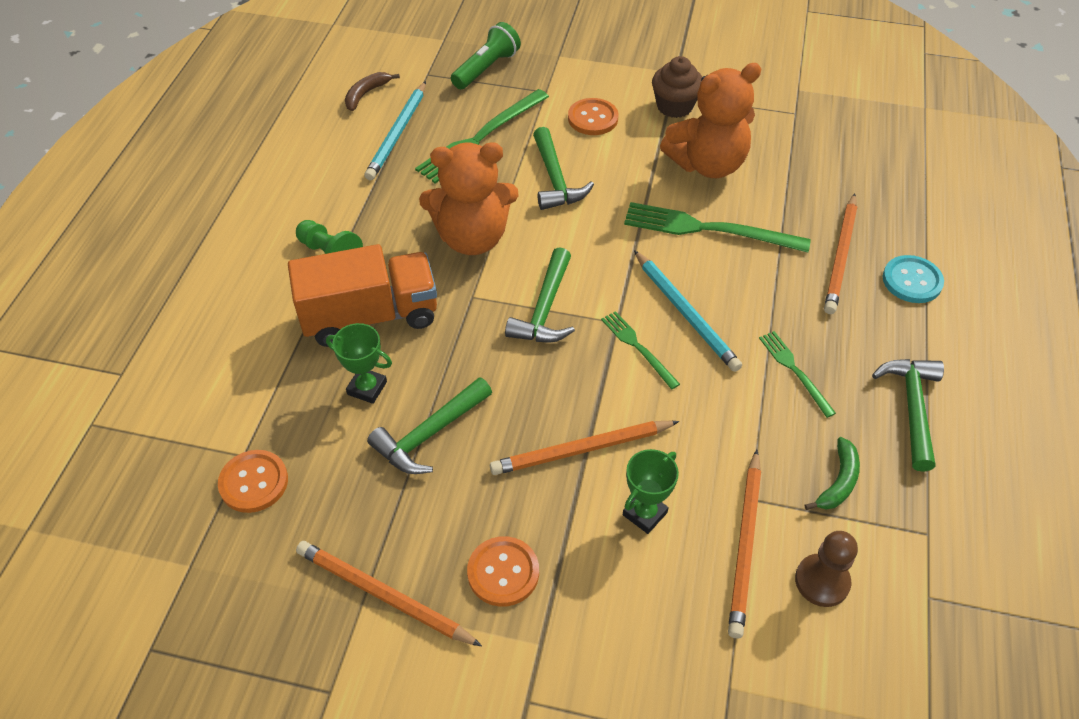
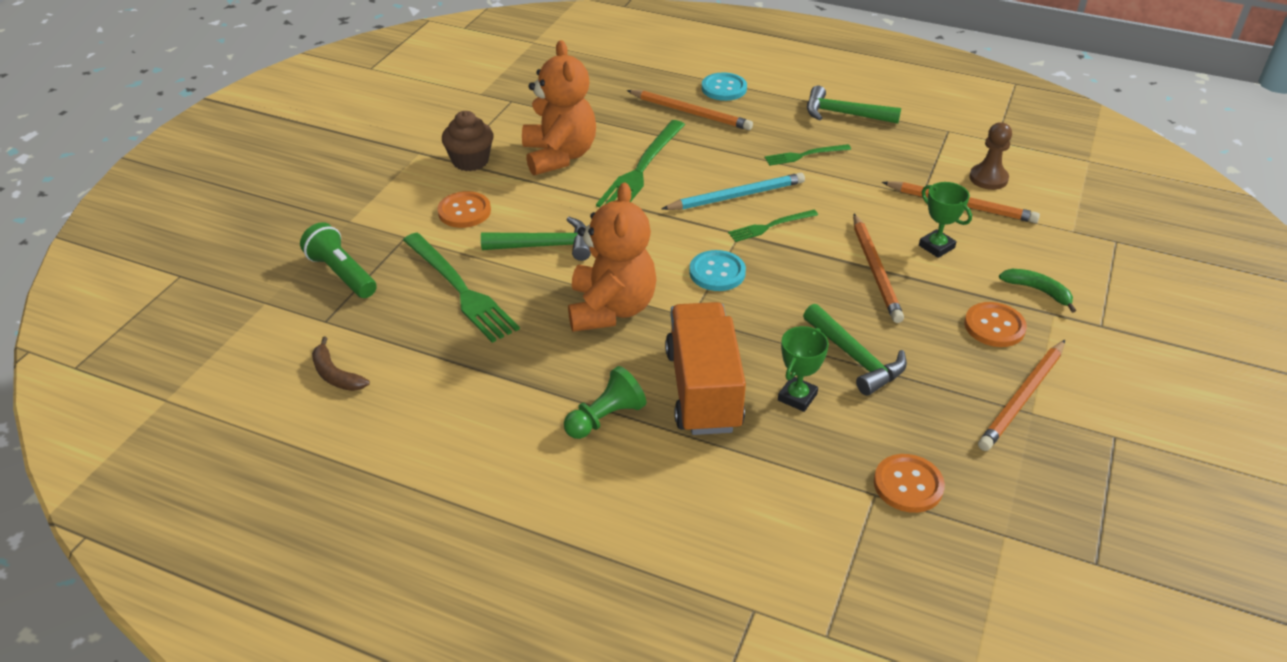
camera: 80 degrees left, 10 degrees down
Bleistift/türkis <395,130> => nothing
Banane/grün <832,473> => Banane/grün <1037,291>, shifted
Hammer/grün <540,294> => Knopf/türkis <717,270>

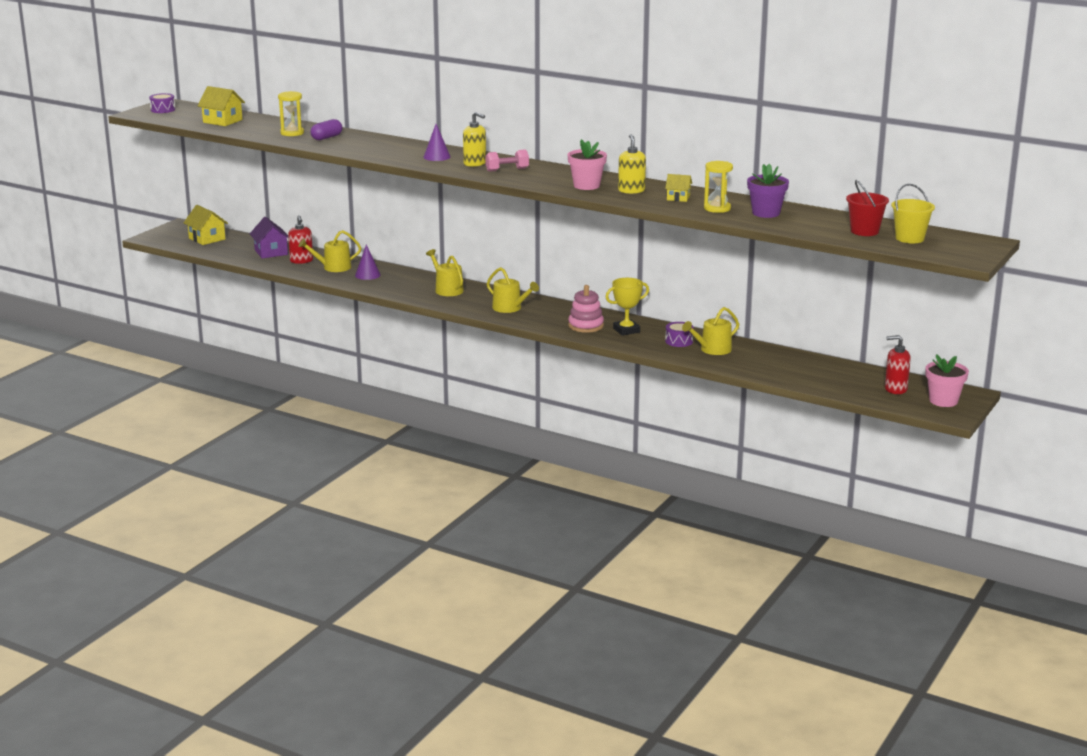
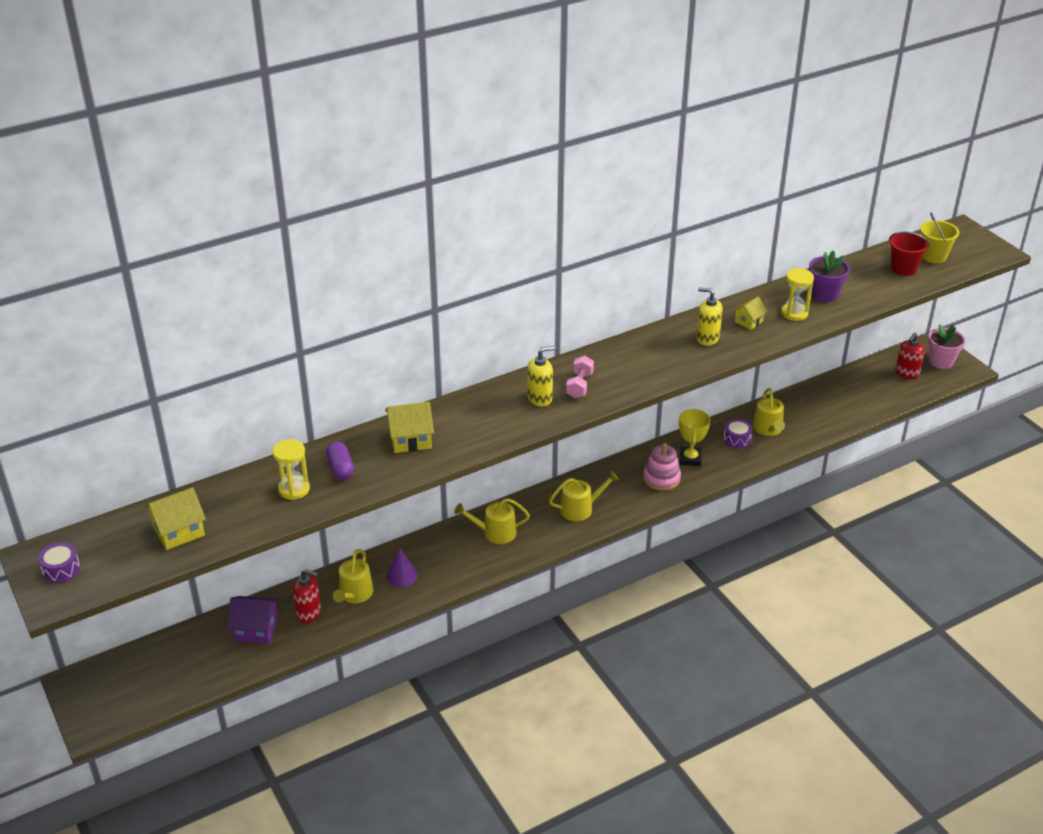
camera: 60 degrees left, 15 degrees up
Kegel/lila <437,142> => nothing
Blumentopf/rosa <587,164> => nothing
Haus/gelb <206,225> => Haus/gelb <409,427>, shifted

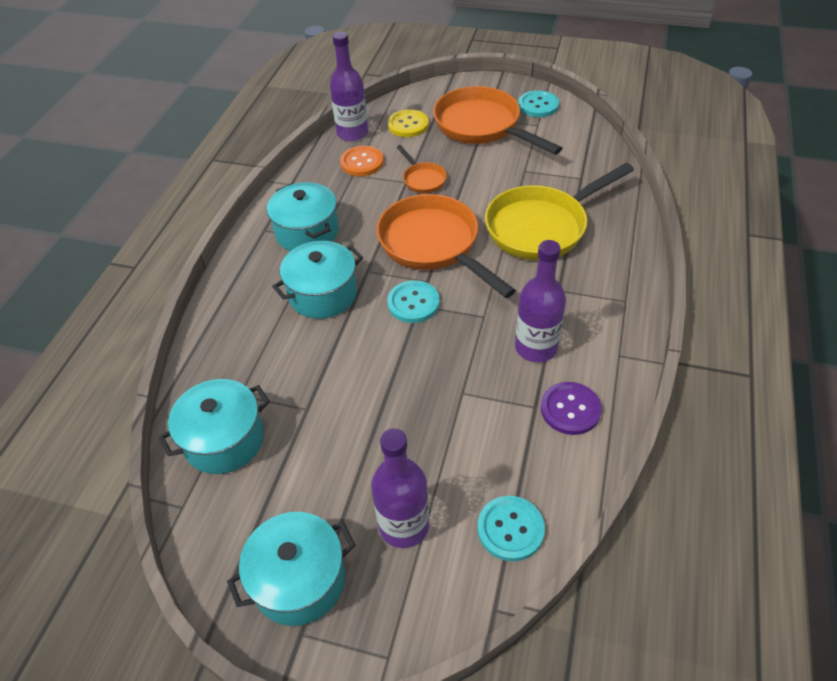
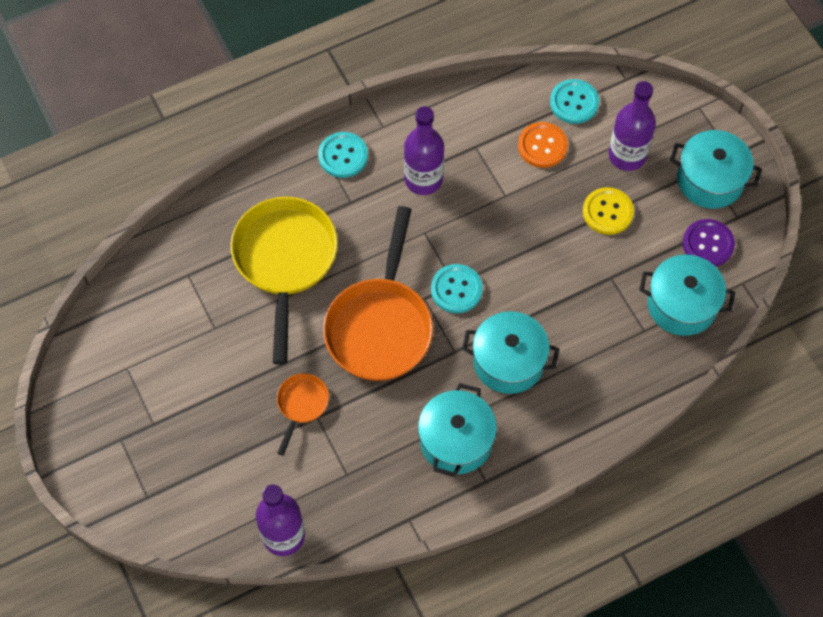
camera: 135 degrees left, 15 degrees up
Pfanne/orange <497,120> => nothing
Knopf/orange <362,161> => Knopf/orange <543,145>, shifted
Knopf/gelb <408,123> => Knopf/gelb <608,211>, shifted
Knopf/türkis <538,103> => Knopf/türkis <343,155>, shifted
Knopf/lila <571,408> => Knopf/lila <709,243>, shifted
Pfanne/gelb <559,211> => Pfanne/gelb <284,281>, 105 degrees counterclockwise

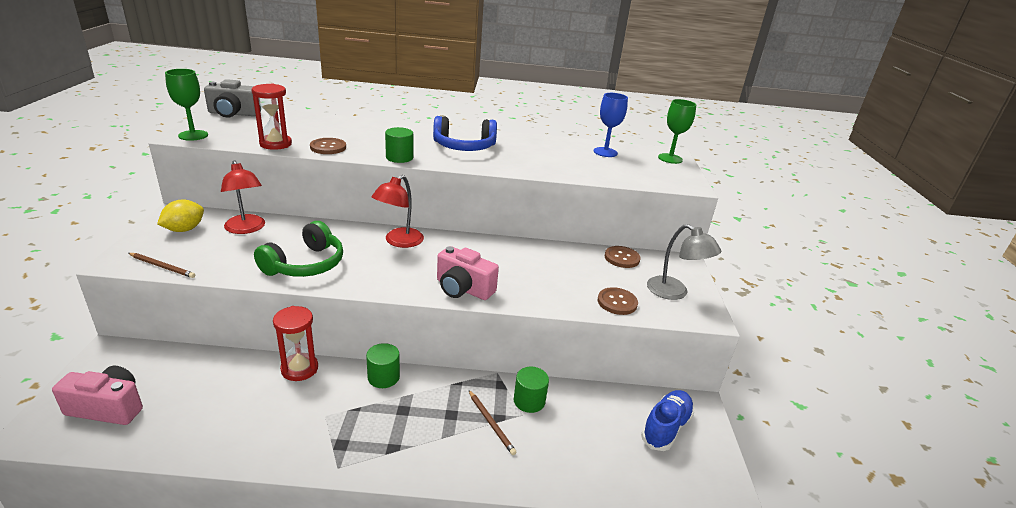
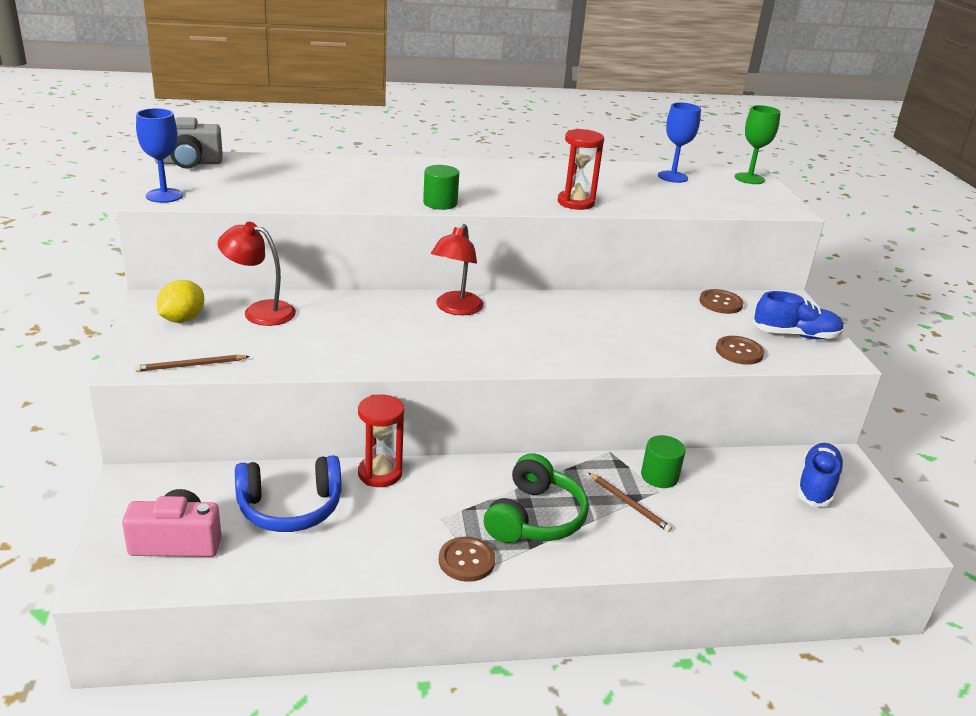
camera: 10 degrees left, 0 degrees up
Vollzylinder/grün <383,365> => nothing
Kamera/rosa <468,273> => nothing
Sanduhr/rot <271,117> => Sanduhr/rot <581,169>, shifted
Kopfhörer/grün <298,249> => Kopfhörer/grün <536,498>, shifted
Knopf/braun <328,146> => Knopf/braun <467,559>, shifted
Kopfhörer/blau <465,133> => Kopfhörer/blau <288,493>, shifted
Lampe/grau <684,262> => Schuh/blau <798,315>
Kelch/grün <186,105> => Kelch/blau <159,155>
Bleistift/braun <162,265> => Bleistift/braun <192,363>, 150 degrees clockwise
Lampe/rot <243,197> => Lampe/rot <257,274>, 150 degrees clockwise

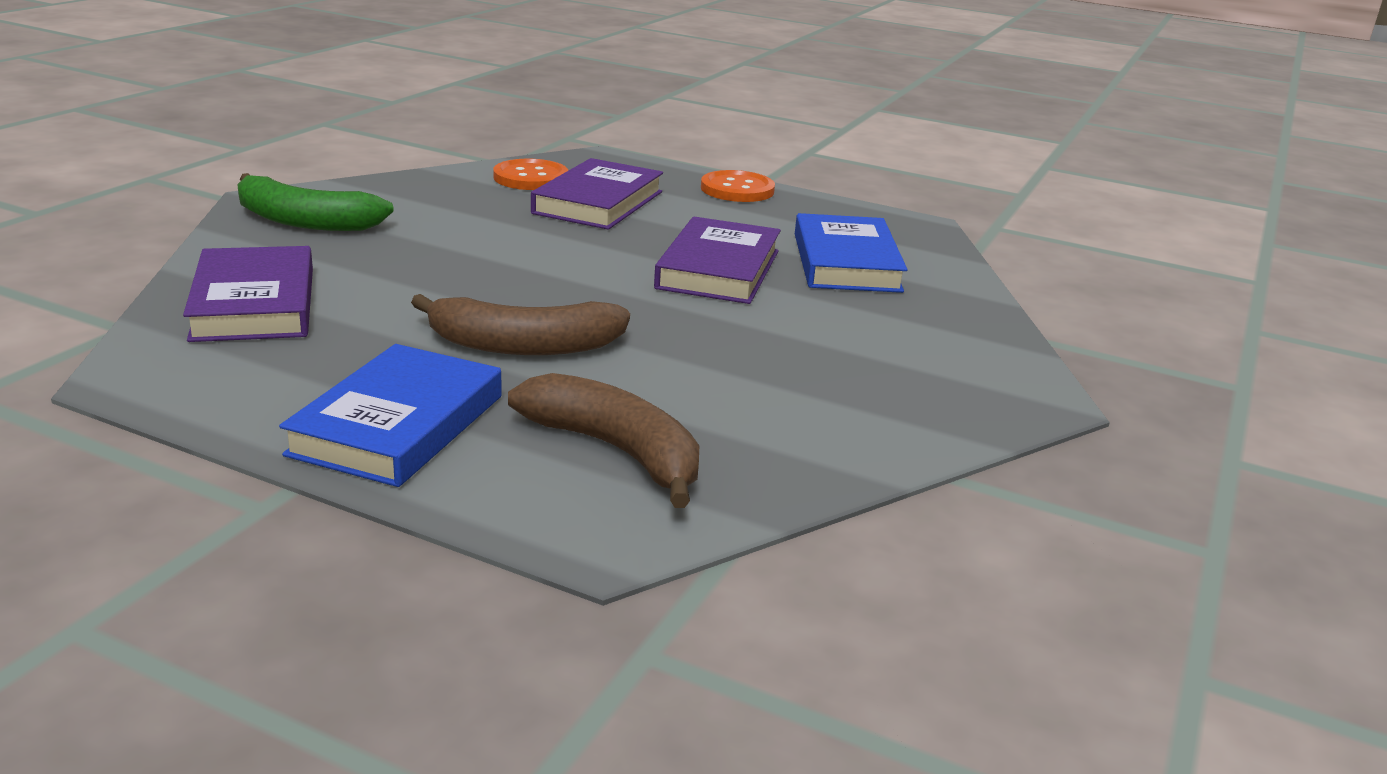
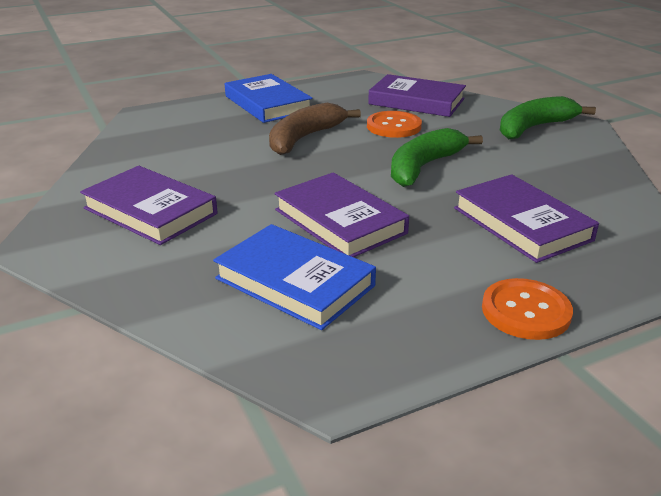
camera: 130 degrees right, 5 degrees up
Banane/braun <603,440> => nothing
nothing => Buch/lila <149,205>
nothing => Banane/grün <437,157>
Knopf/orange <530,174> => Knopf/orange <394,124>, shifted

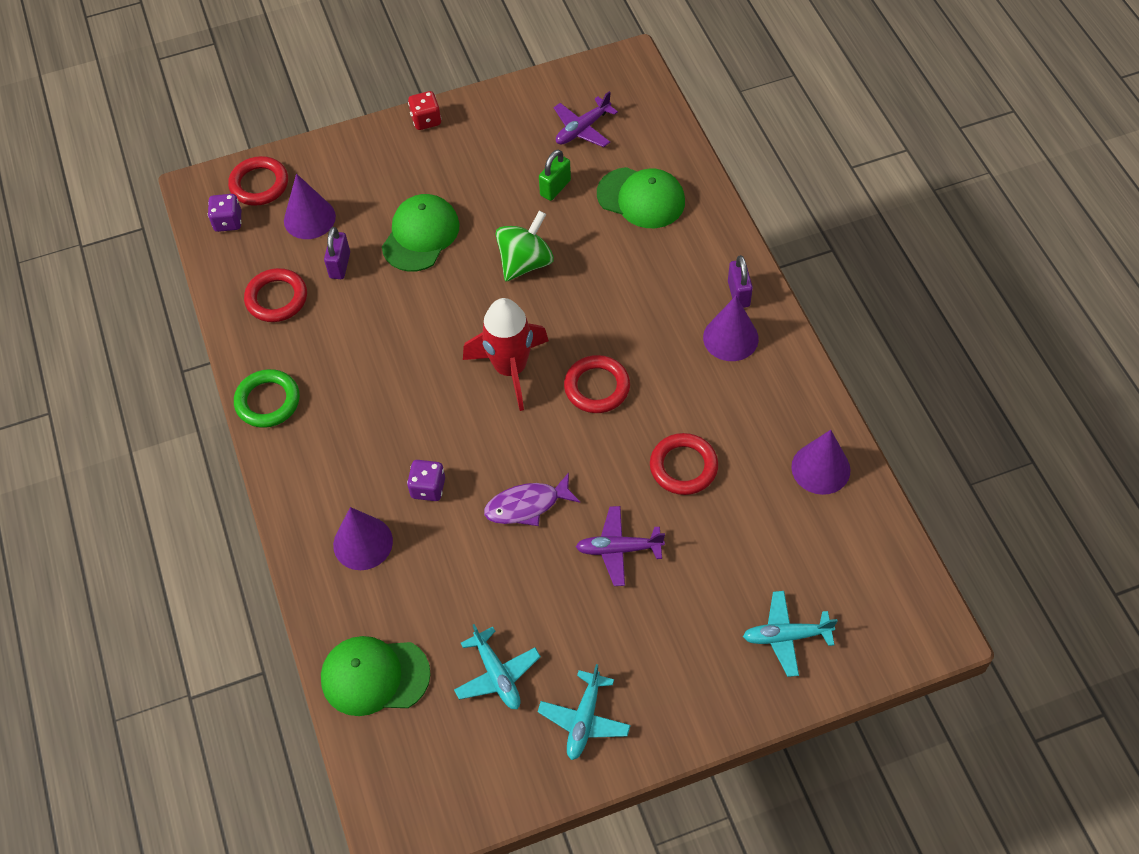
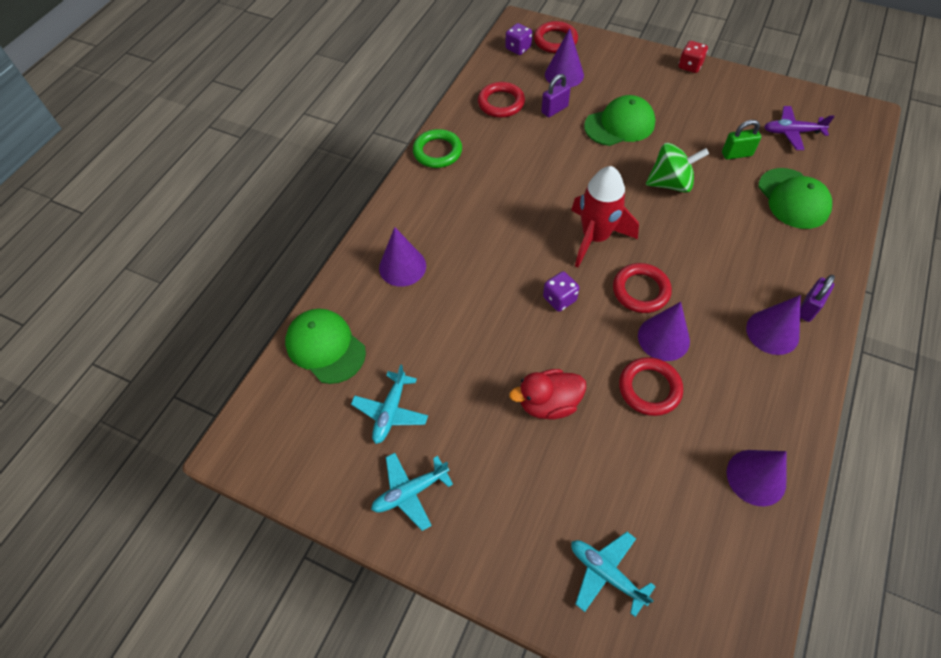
camera: 45 degrees right, 0 degrees up
Fisch/lila <532,499> => nothing
nothing => Kegel/lila <664,331>
Spielwürfel/lila <426,480> => Spielwürfel/lila <561,291>, shifted
Flugzeug/lila <620,546> => Ente/rot <547,394>

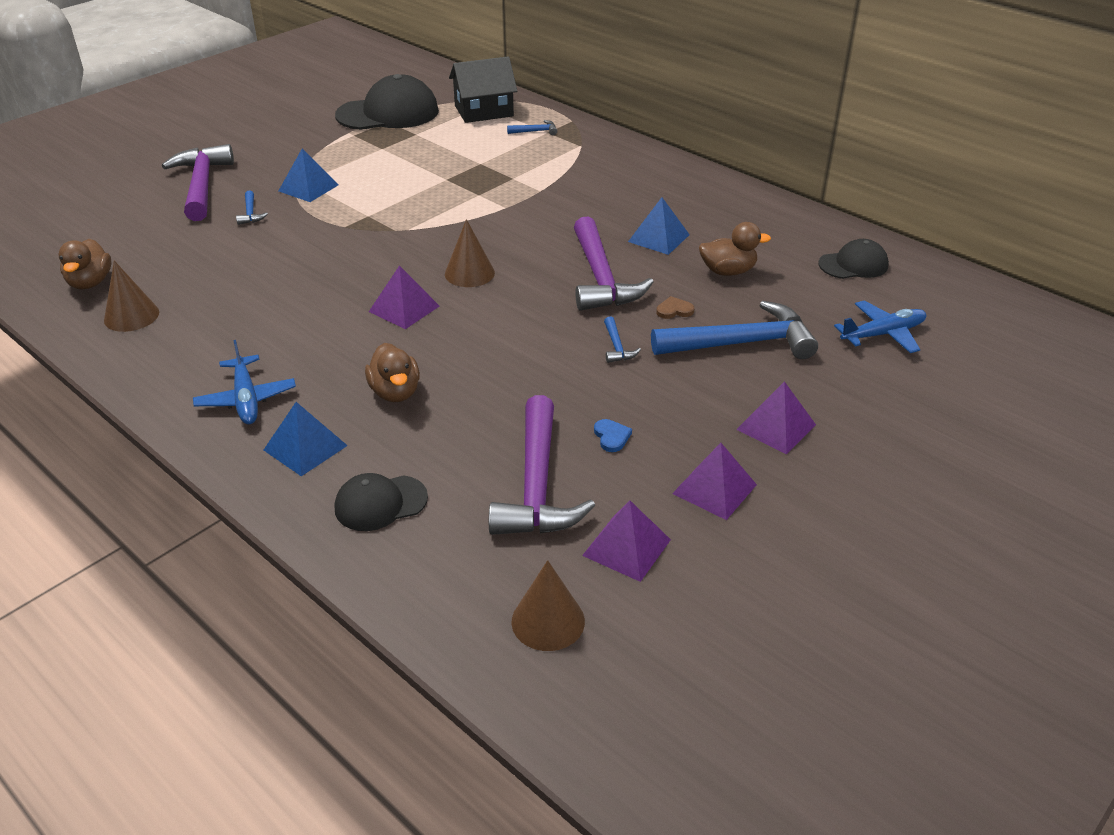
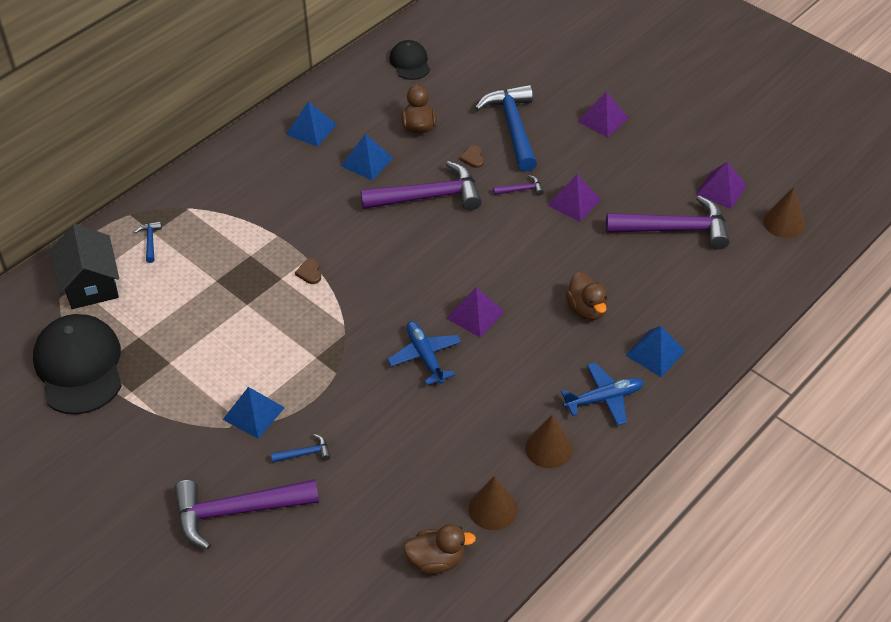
camera: 90 degrees left, 10 degrees up
Kappe/schwarz <381,502> => nothing
Herz/blau <613,435> => nothing
nothing => Pyramide/blau <311,124>
nothing => Herz/braun <308,271>
Kegel/braun <470,253> => Kegel/braun <549,441>, shifted
Pyramide/lila <714,481> => Pyramide/lila <574,198>, shifted
Flugzeug/blau <880,326> => Flugzeug/blau <424,353>, shifted
Hammer/blau <622,339> => Hammer/lila <518,185>
Ente/braun <392,372> => Ente/braun <587,296>, 90 degrees clockwise

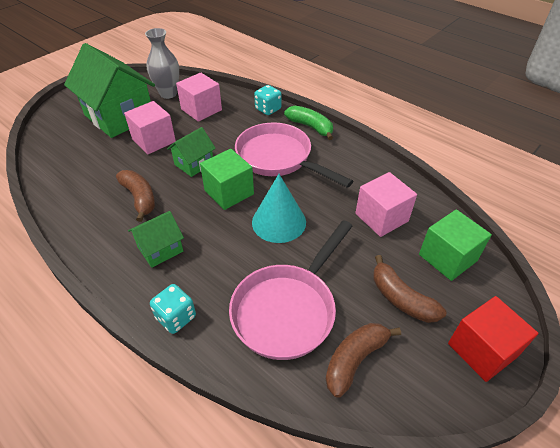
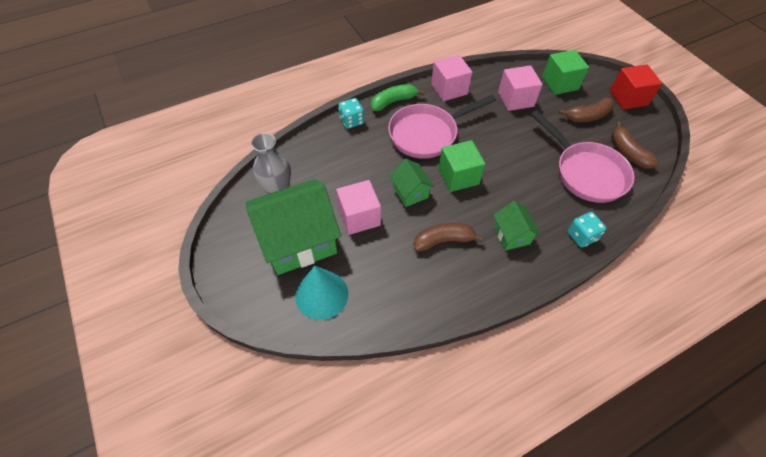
camera: 70 degrees left, 10 degrees up
Kubus/rosa <199,97> => Kubus/rosa <452,78>, shifted
Kegel/türkis <279,208> => Kegel/türkis <321,293>, shifted

